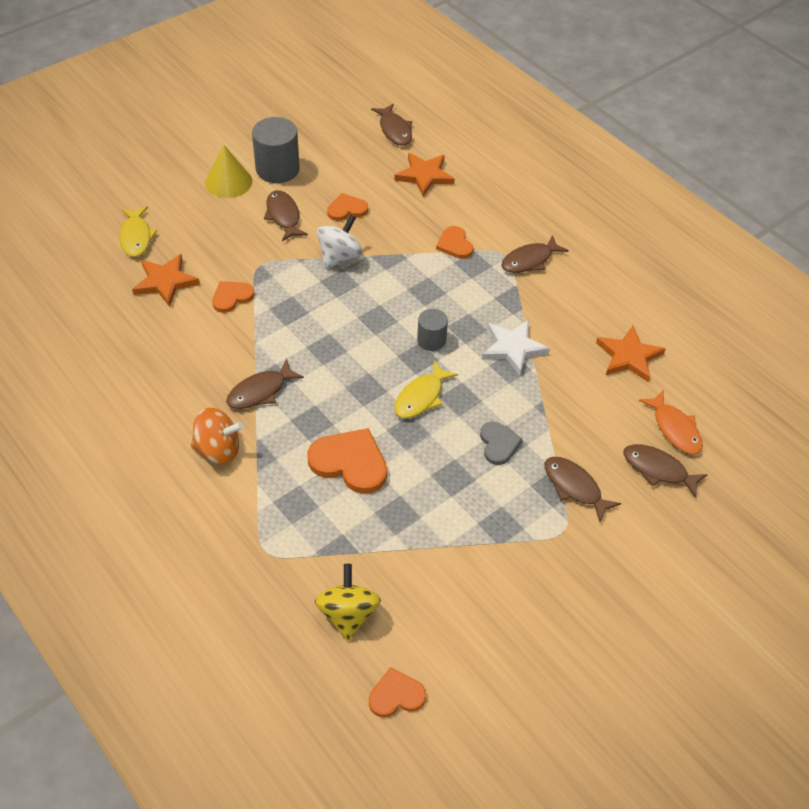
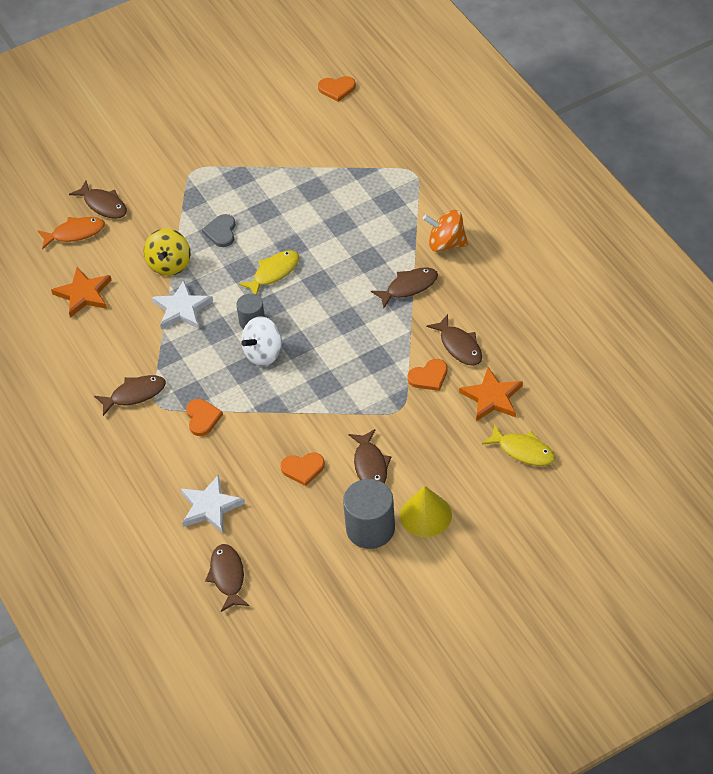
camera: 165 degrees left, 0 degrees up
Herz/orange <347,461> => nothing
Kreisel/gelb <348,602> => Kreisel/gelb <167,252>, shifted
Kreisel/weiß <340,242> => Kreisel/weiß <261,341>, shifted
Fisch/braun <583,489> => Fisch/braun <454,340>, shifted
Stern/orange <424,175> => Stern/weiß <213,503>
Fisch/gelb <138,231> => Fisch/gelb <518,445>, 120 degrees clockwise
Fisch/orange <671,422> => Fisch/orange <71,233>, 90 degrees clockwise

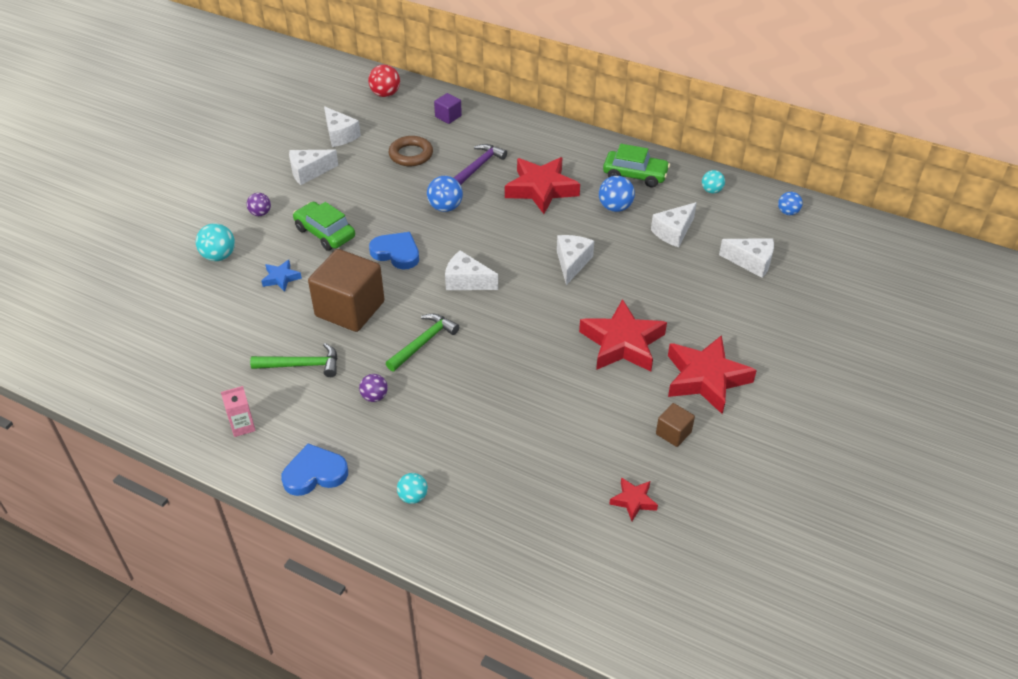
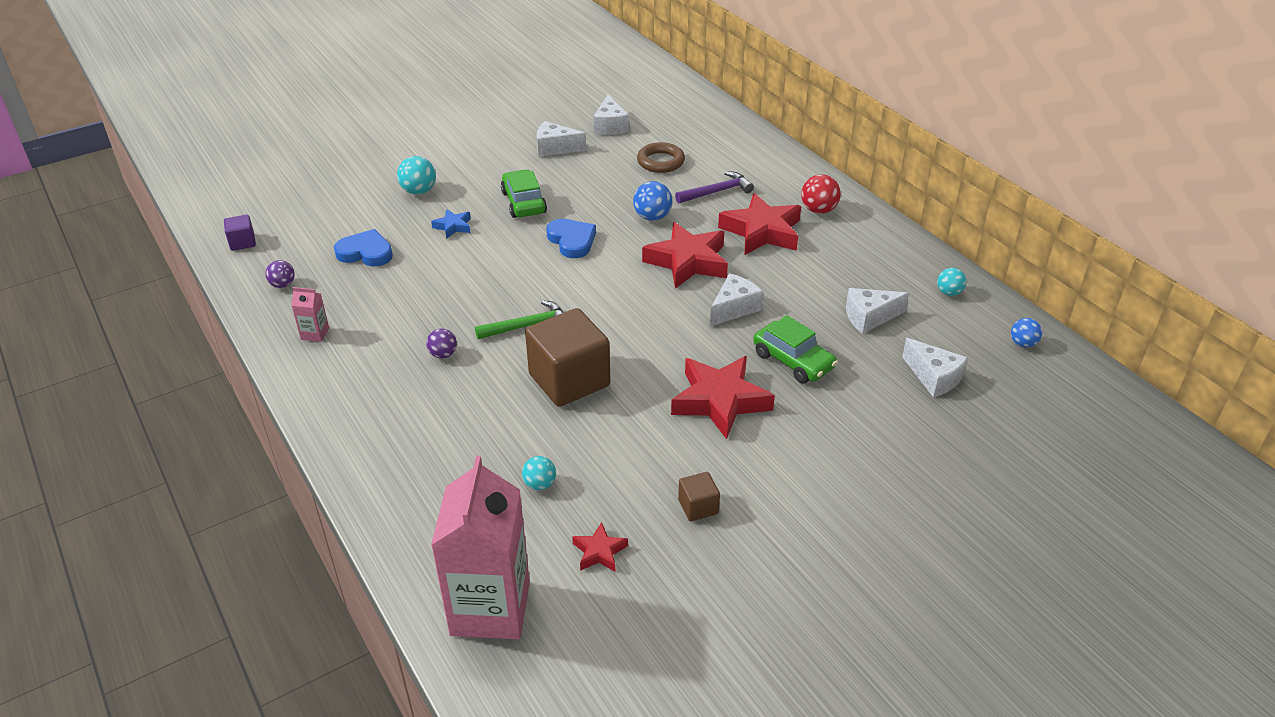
camera: 30 degrees right, 5 degrees down
Hammer/grün <293,360> => nothing
Käse/weiß <471,270> => nothing
Ball/blau <617,194> => nothing
nothing => Getränkekarton/rosa <480,547>
Ball/lila <259,204> => Ball/lila <280,274>, shifted
Herz/blau <314,469> => Herz/blau <363,247>, shifted
Kubus/braun <346,290> => Kubus/braun <567,357>, shifted
Ball/rot <384,81> => Ball/rot <821,194>, shifted
Ball/türkis <412,488> => Ball/türkis <539,473>, shifted
Kubus/lila <448,108> => Kubus/lila <240,233>, shifted
Auto/grün <636,165> => Auto/grün <795,349>, shifted
Stern/rot <712,374> => Stern/rot <685,255>, shifted

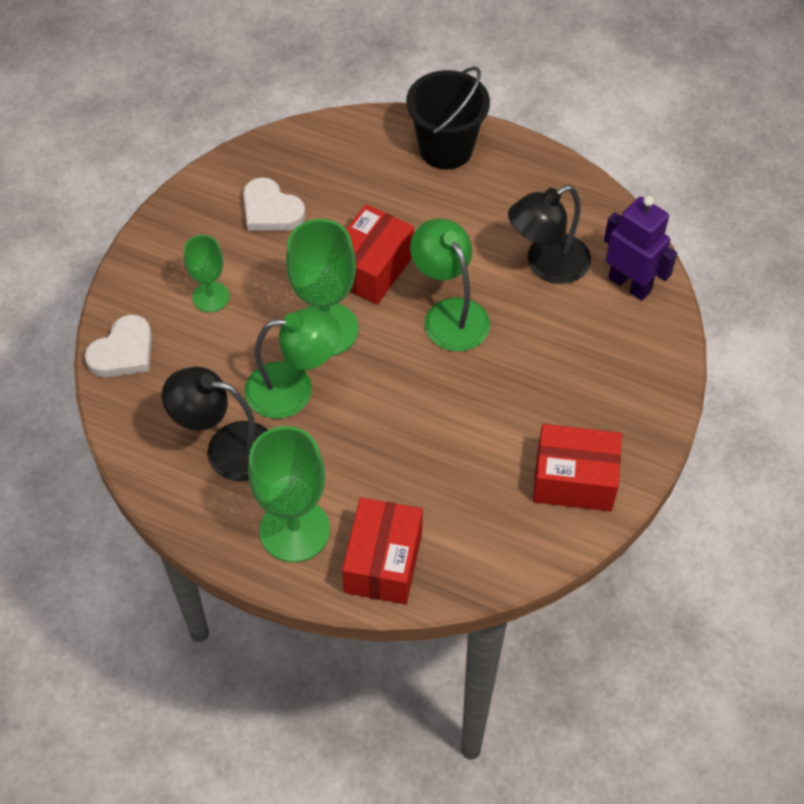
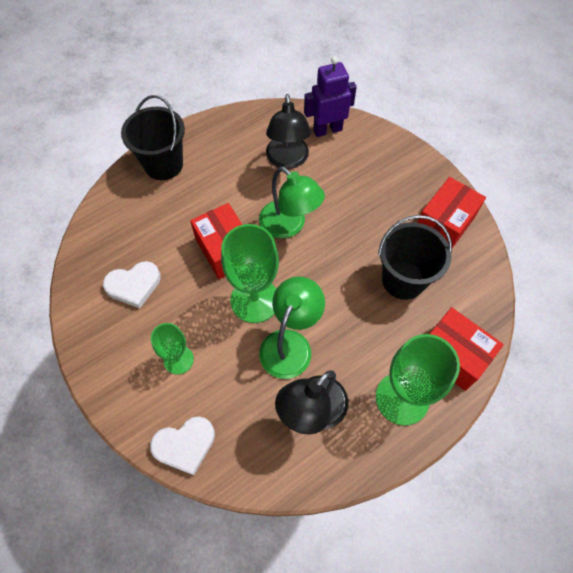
camera: 60 degrees left, 5 degrees up
nothing => Eimer/schwarz <415,257>
Herz/weiß <118,345> => Herz/weiß <182,445>, 90 degrees clockwise
Lampe/grün <450,285> => Lampe/grün <292,202>, 135 degrees counterclockwise

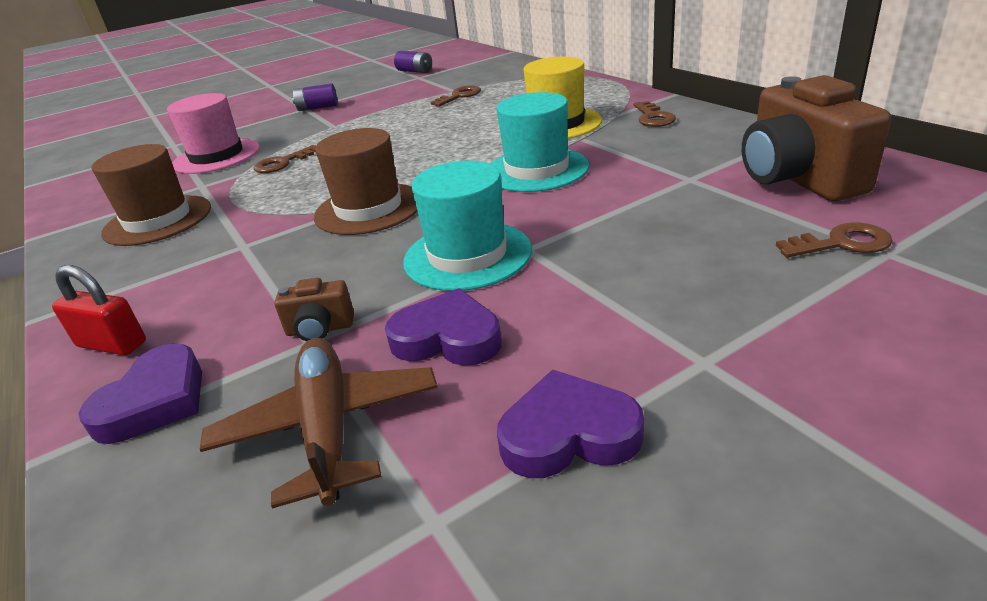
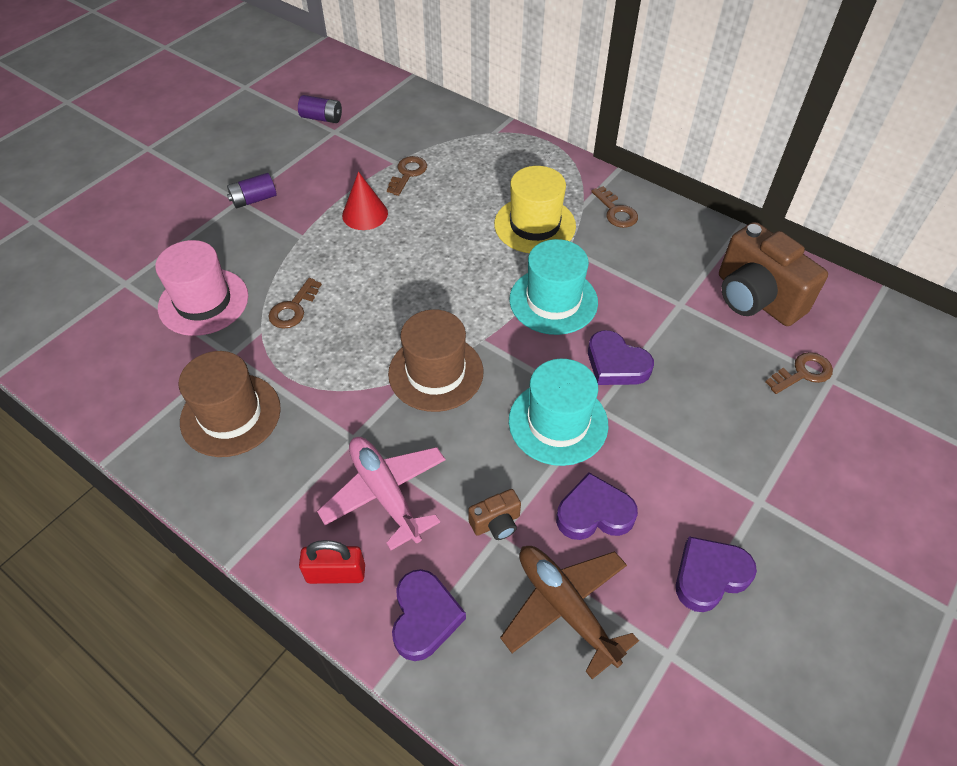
camera: 25 degrees left, 20 degrees up
nothing => Flugzeug/rosa <381,494>
nothing => Kegel/rot <365,201>
nothing => Herz/lila <621,357>

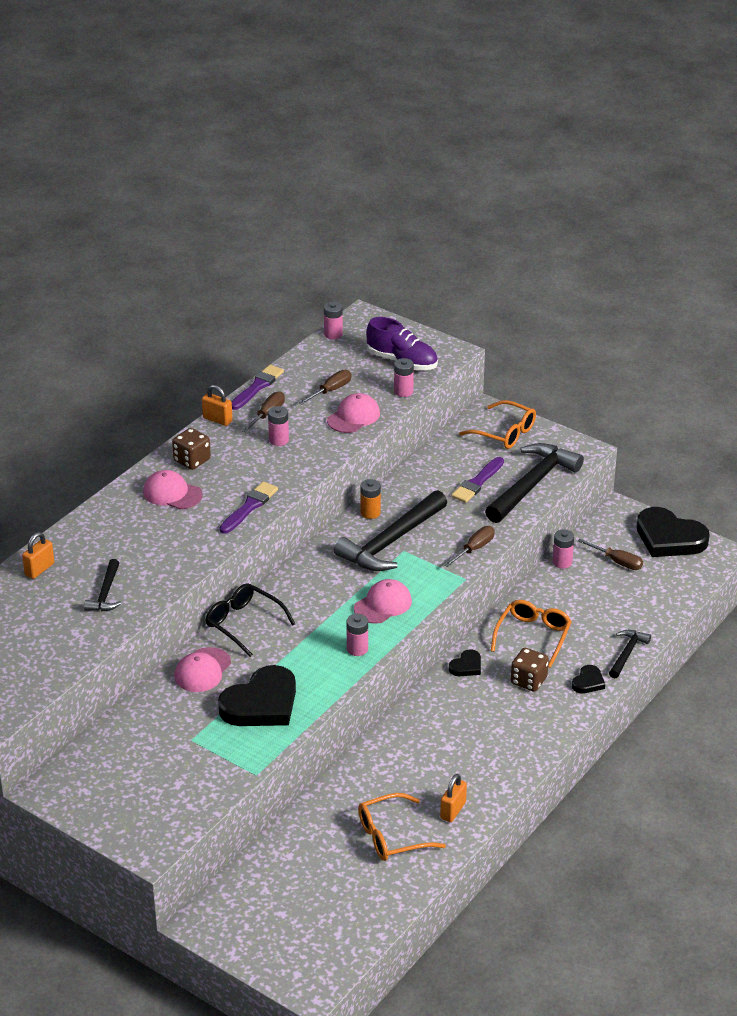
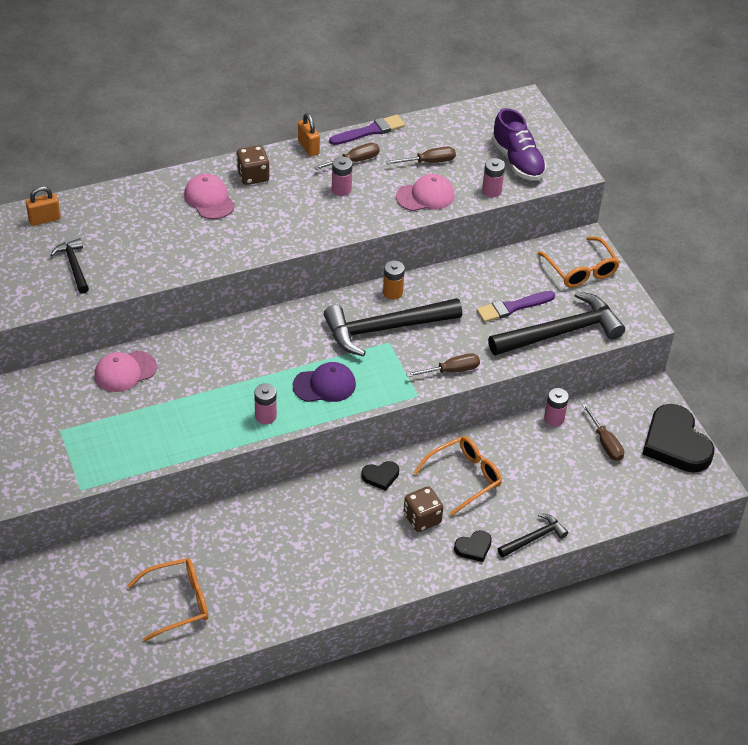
camera: 30 degrees right, 10 degrees up
Brille/schwarz <250,620> => nothing
Herz/schwarz <257,695> => nothing
Pinsel/lila <248,508> => nothing
Batterie/rosa <333,320> => nothing
Vorhängeschloss/orange <453,798> => nothing
Kappe/rosa <383,601> => Kappe/lila <324,382>
Hammer/schwarz <102,585> => Hammer/schwarz <69,266>, 120 degrees clockwise
Brille/orange <402,827> => Brille/orange <167,599>, 150 degrees clockwise

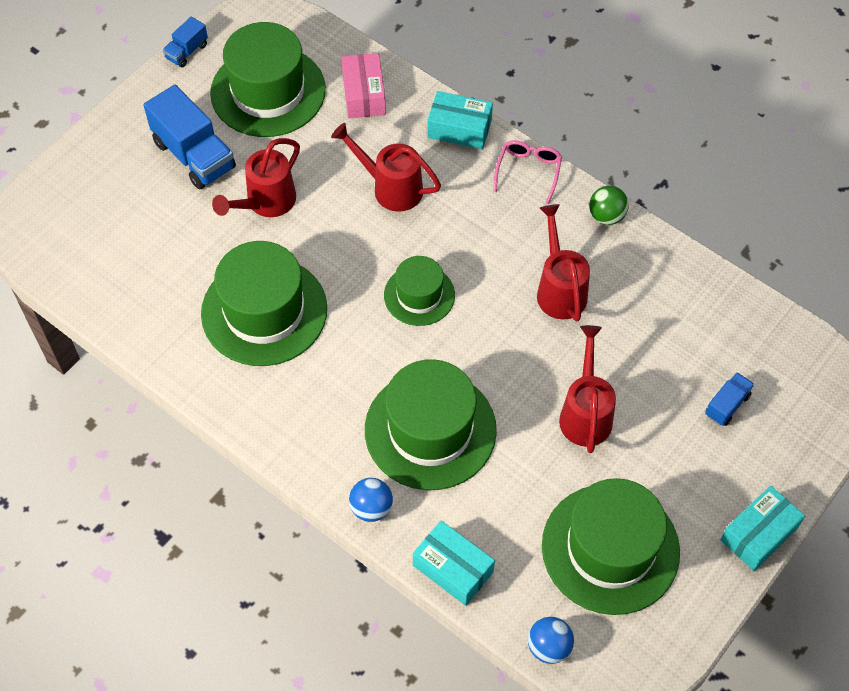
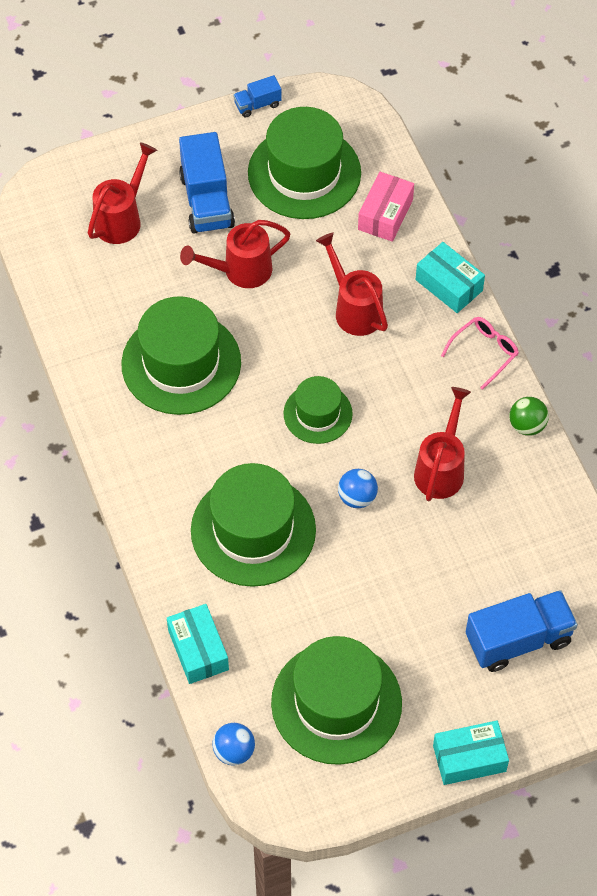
camera: 30 degrees right, 0 degrees up
Ball/blau <371,500> => Ball/blau <358,488>, shifted
Gießkanne/rot <587,389> => Gießkanne/rot <122,193>, shifted
Lastwagen/blau <729,399> => Lastwagen/blau <522,631>, x1.97

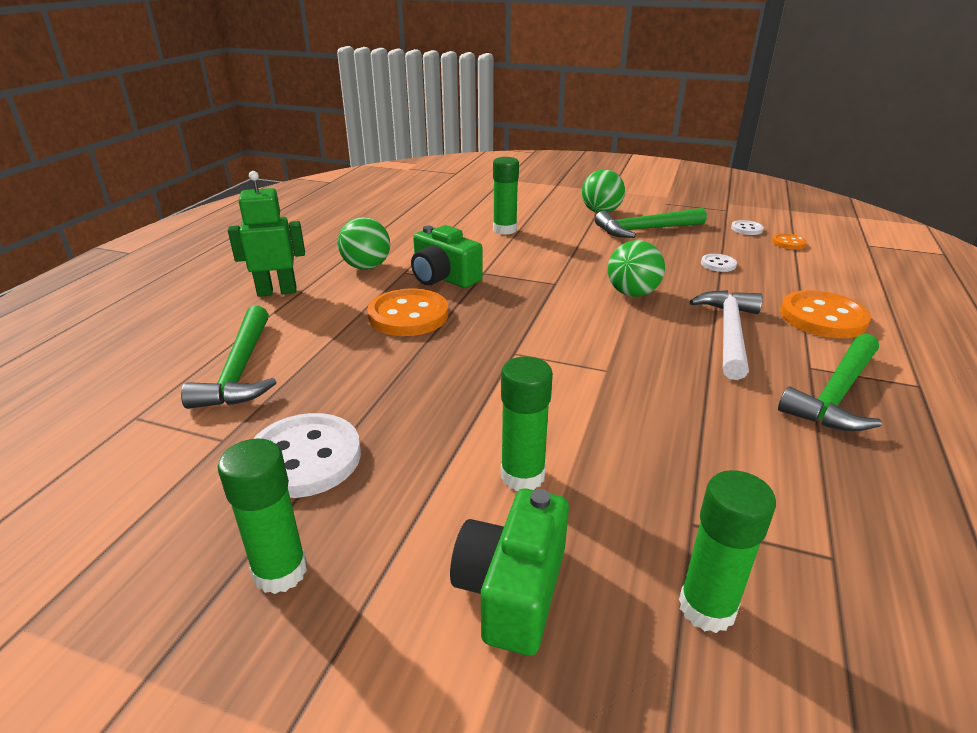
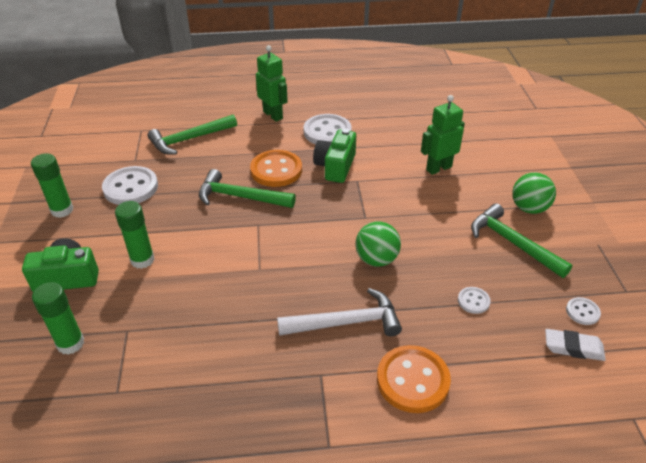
camera: 65 degrees right, 10 degrees up
Hammer/grün <830,382> => Hammer/grün <247,188>, shifted
Ball/grün <364,243> => Knopf/weiß <328,129>
Klebestift/grün <506,196> => Roboter/grün <443,135>
Knopf/orange <789,241> => Radiergummi/weiß <575,345>

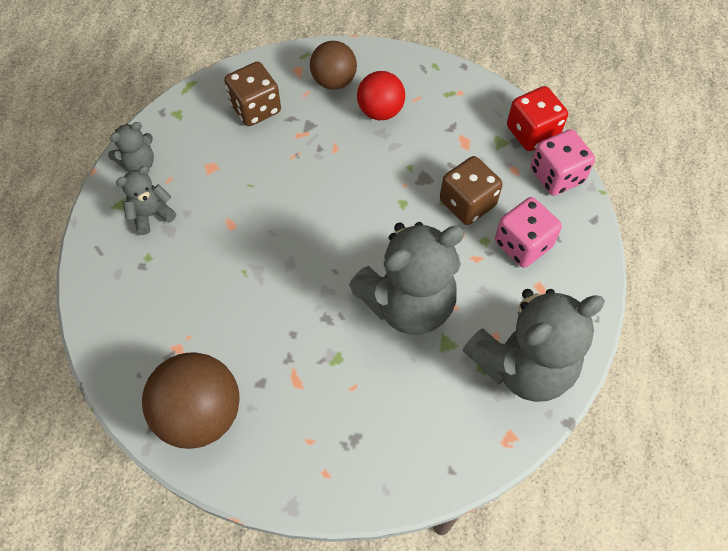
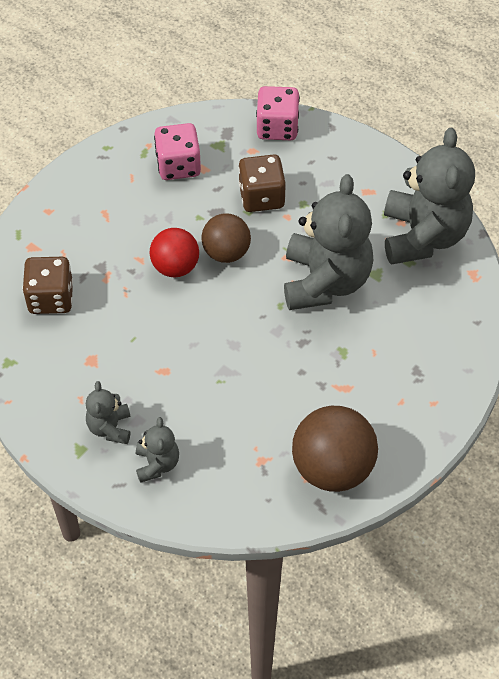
camera: 60 degrees left, 5 degrees down
Spielwürfel/rot <537,118> => nothing
Teddybär/grau <131,146> => Teddybär/grau <157,450>, shifted
Ball/braun <333,65> => Ball/braun <226,238>, shifted
Ball/rot <381,95> => Ball/rot <174,252>, shifted
Spielwürfel/rosa <528,232> => Spielwürfel/rosa <177,151>, shifted

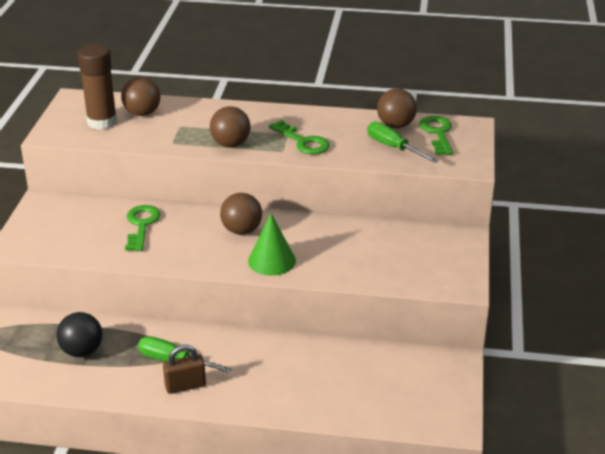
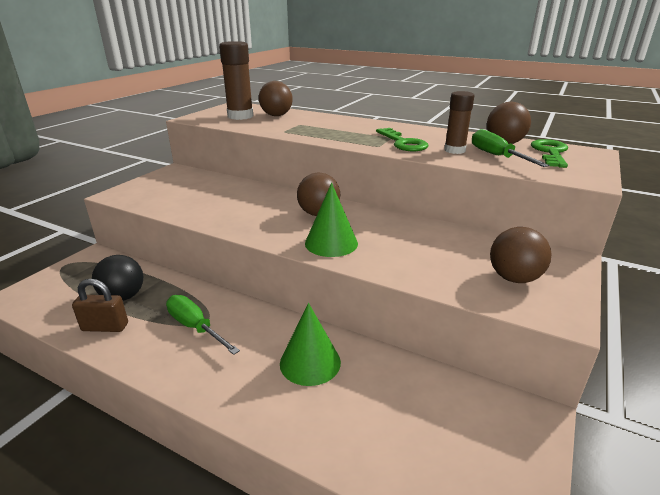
camera: 20 degrees right, 5 degrees down
Schlüssel/grün <143,228> => nothing
nothing => Kegel/grün <310,344>
nothing => Klebestift/braun <459,122>
Vorhängeschloss/braun <184,369> => Vorhängeschloss/braun <100,305>, shifted
Ball/braun <230,126> => Ball/braun <520,255>, shifted

